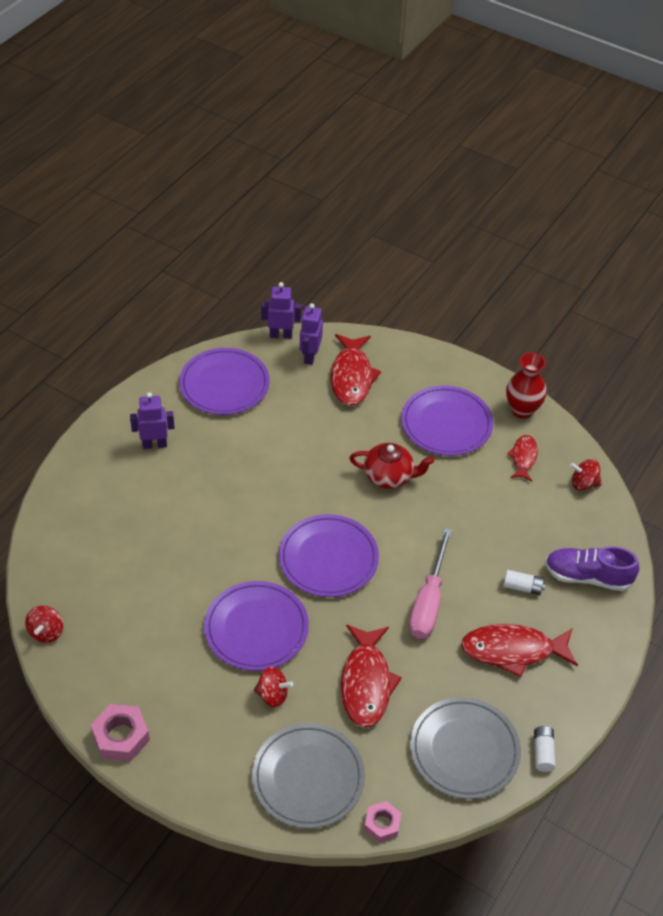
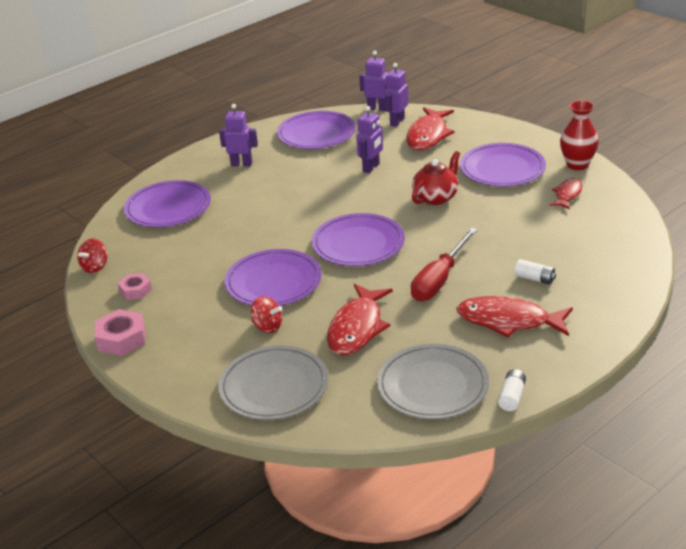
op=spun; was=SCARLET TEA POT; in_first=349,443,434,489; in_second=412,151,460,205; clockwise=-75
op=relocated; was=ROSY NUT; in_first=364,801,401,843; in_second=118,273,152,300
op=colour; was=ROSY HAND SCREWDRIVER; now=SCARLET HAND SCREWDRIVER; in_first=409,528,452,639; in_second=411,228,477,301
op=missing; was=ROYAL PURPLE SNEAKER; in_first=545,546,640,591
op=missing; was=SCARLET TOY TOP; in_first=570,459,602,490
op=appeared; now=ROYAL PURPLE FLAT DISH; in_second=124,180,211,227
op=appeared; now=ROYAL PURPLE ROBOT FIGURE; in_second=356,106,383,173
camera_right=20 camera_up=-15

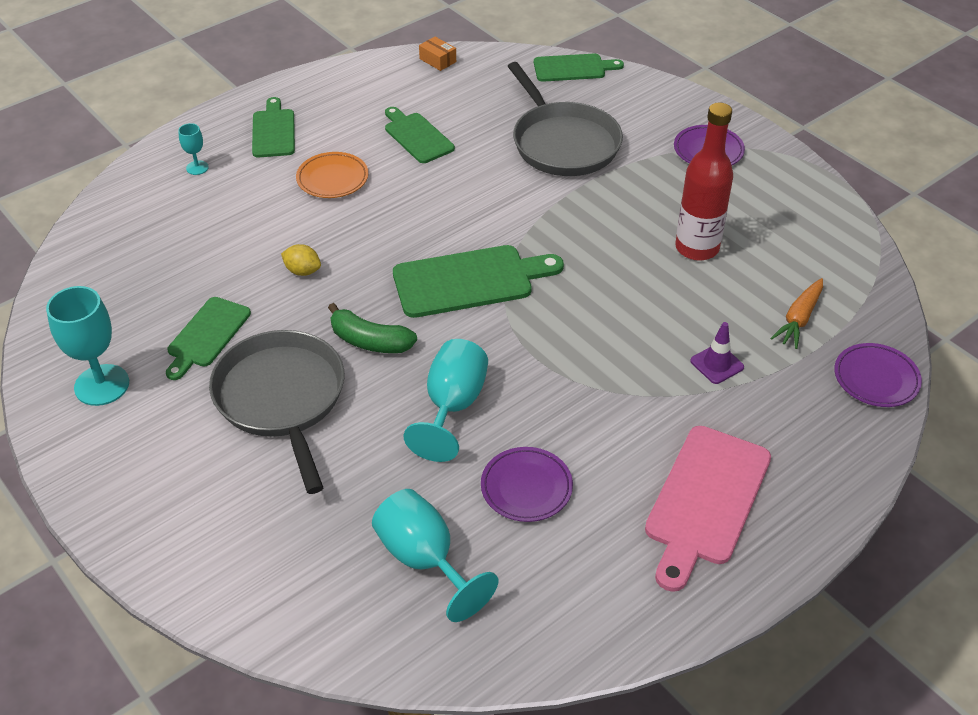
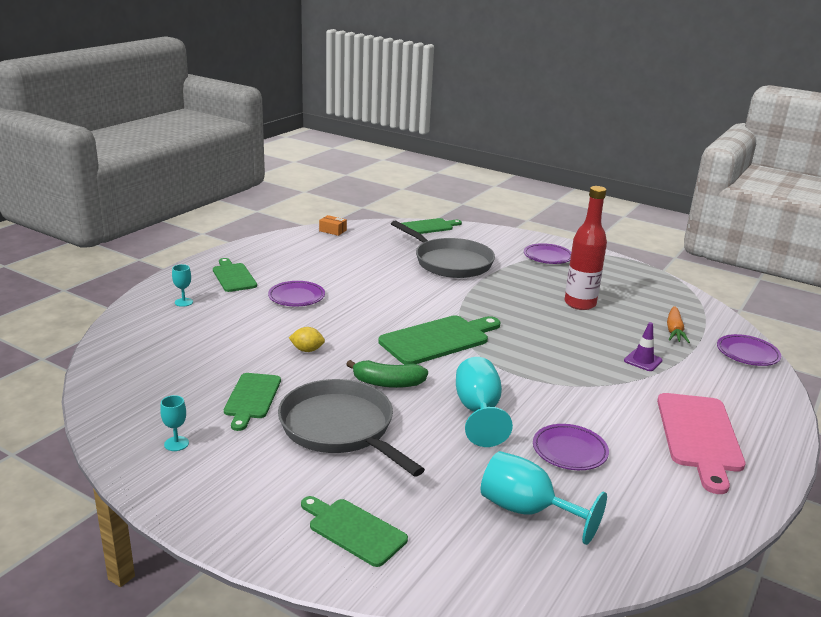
op=size; was=TEAL WINE GLASS; in_first=46,286,129,406; in_second=160,395,189,451; ratio=0.49
op=colour; was=ORANGE FLAT DISH; now=ROYAL PURPLE FLAT DISH; in_first=296,152,368,198; in_second=268,281,325,306
op=relocated; was=GREEN CUTTING BOARD; in_first=385,107,455,163; in_second=301,496,408,567
camera_right=-20 camera_up=-20

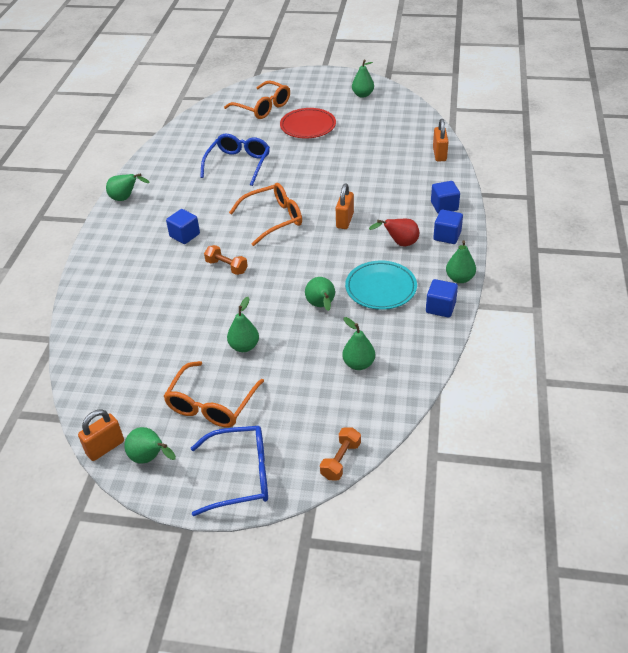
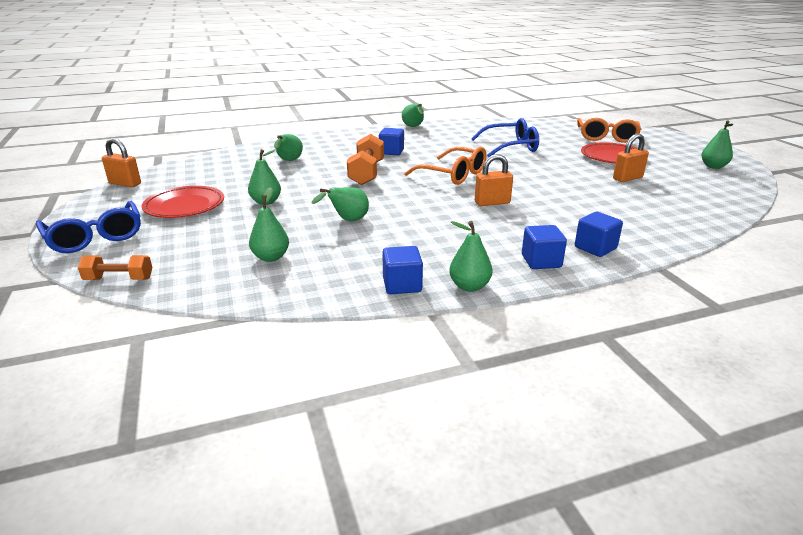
op=relocated; was=GREEN TOY PEAR; in_first=124,427,176,464; in_second=274,134,303,161
op=exchanged; was=ORANGE EYEGLASSES; now=SCARLET FLAT DISH; in_first=163,361,264,427; in_second=142,186,224,218
op=size; was=ORANGE FREE WEIGHT; in_first=204,245,248,275; in_second=347,134,384,185; ratio=1.64
op=missing; was=TEAL FLAT DISH; in_first=345,261,417,310
op=missing; was=SCARLET TOY PEAR; in_first=369,219,419,246
op=relocated; was=ORANGE LOCK; in_first=433,119,449,161; in_second=613,133,649,182
camera_right=60 camera_up=-15

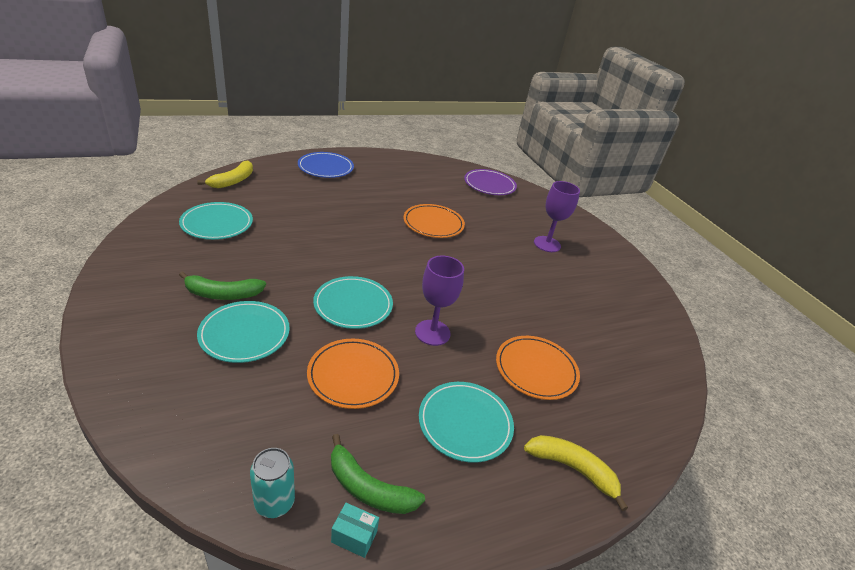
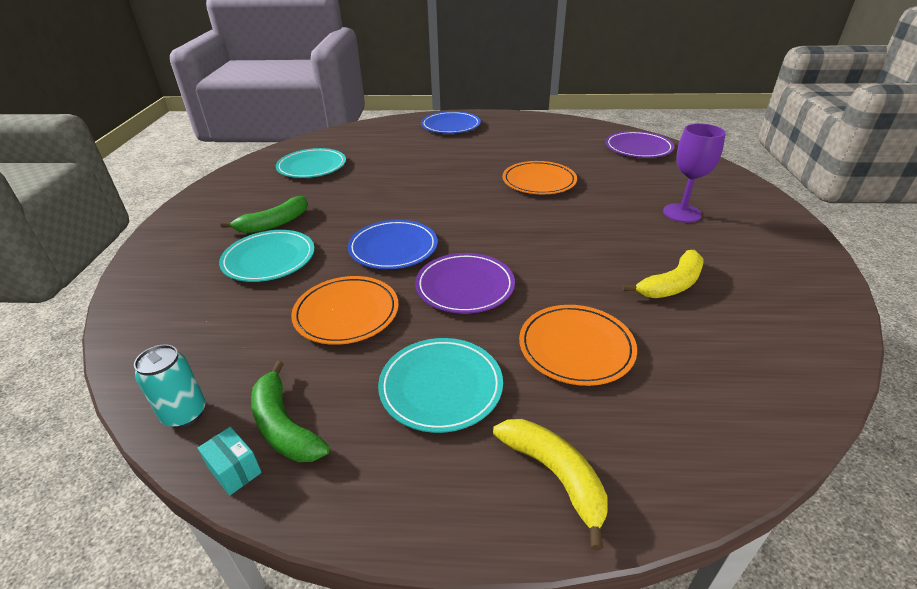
op=spun; was=GREEN BANANA FRUIT; in_first=179,271,266,300; in_second=220,196,308,233; clockwise=-60
op=relocated; was=GOLDEN BANANA FRUIT; in_first=197,160,253,188; in_second=622,250,704,298
op=colour; was=TEAL FLAT DISH; now=ROYAL BLUE FLAT DISH; in_first=313,276,393,329; in_second=348,220,438,269
op=exchanged; was=ROYAL PURPLE WINE GLASS; now=ROYAL PURPLE FLAT DISH; in_first=415,256,464,346; in_second=415,253,515,314
camera_right=30 camera_up=0

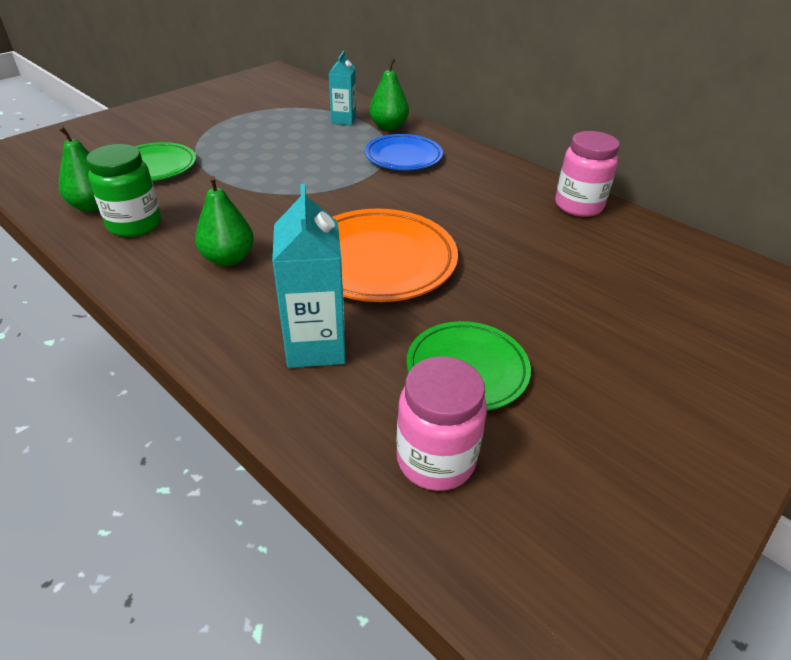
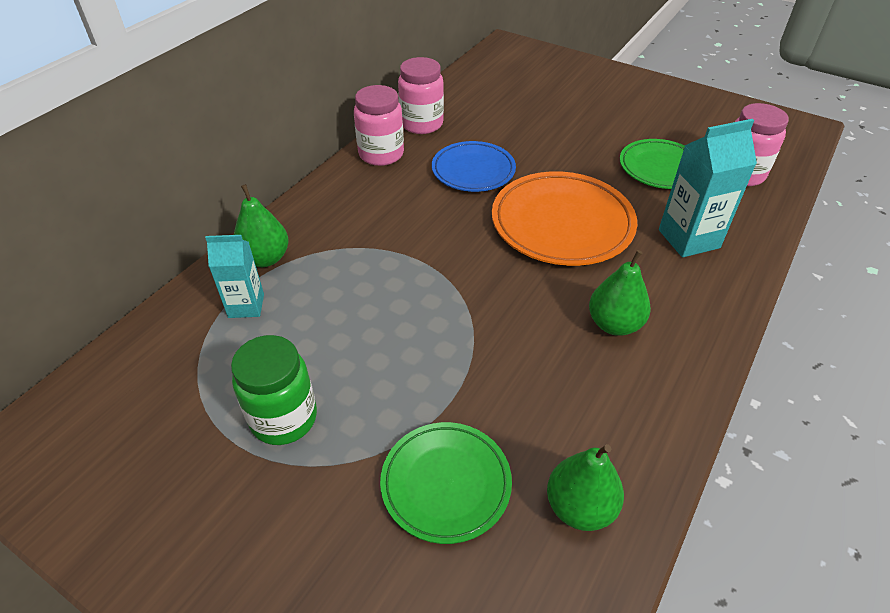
op=relocated; was=GREEN PRESERVE JAR; in_first=86,144,161,237; in_second=231,335,317,445
op=relocated; was=ROYAL BLUE FLAT DISH; in_first=365,134,443,171; in_second=432,141,516,192
op=appeared; now=ROSY PRESERVE JAR; in_second=354,85,404,166
camera_right=-100 camera_up=5

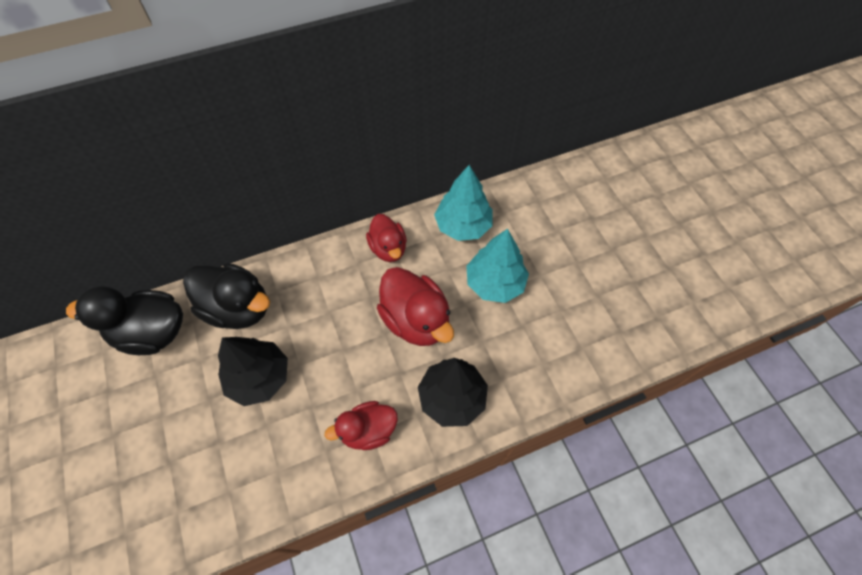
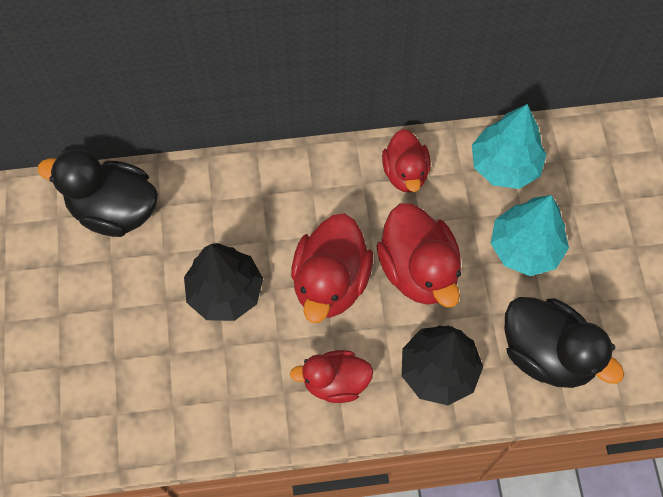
op=relocated; was=EBONY TOY DUCK; in_first=183,263,270,329; in_second=505,297,624,388
op=appeared; now=SCARLET TOY DUCK; in_second=291,213,373,323
camera_right=15 camera_up=5

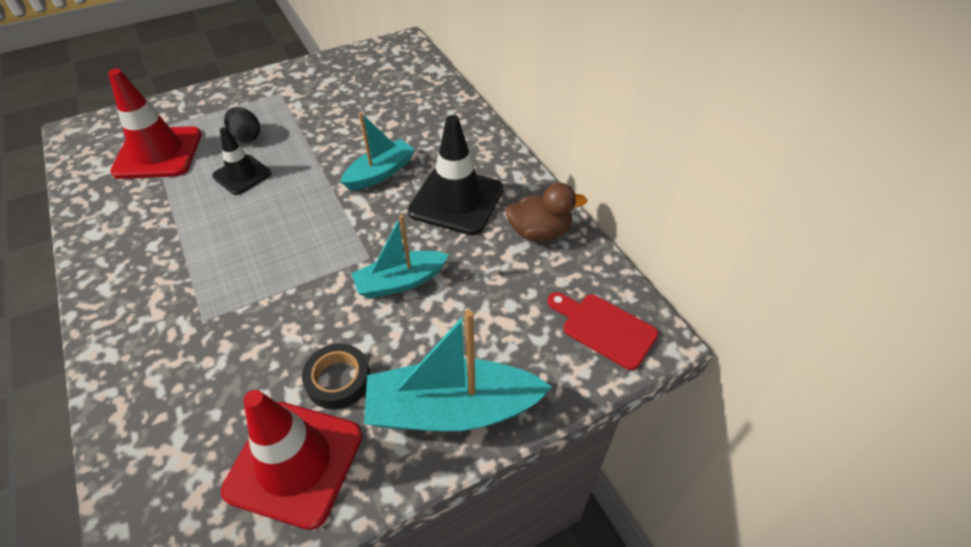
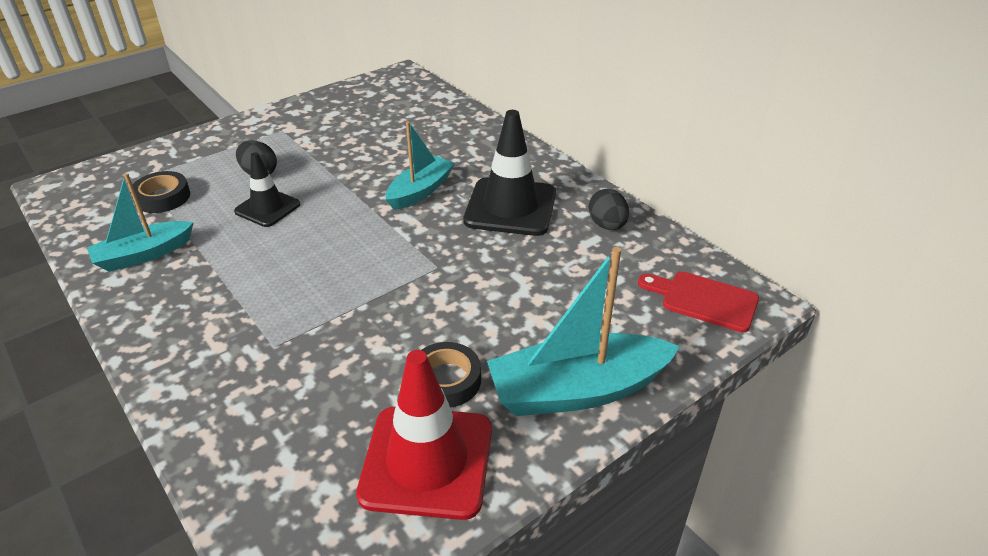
op=exchanged; was=SCARLET ROAD CONE; now=EBONY ROLL OF TAPE; in_first=108,69,202,179; in_second=130,171,190,213
op=relocated; was=TEAL BOAT; in_first=351,215,449,298; in_second=87,173,194,272
op=exchanged; was=DARK BROWN TOY DUCK; now=EBONY EGG SHAPE; in_first=505,183,587,241; in_second=588,189,629,230
camera_right=-10 camera_up=-10

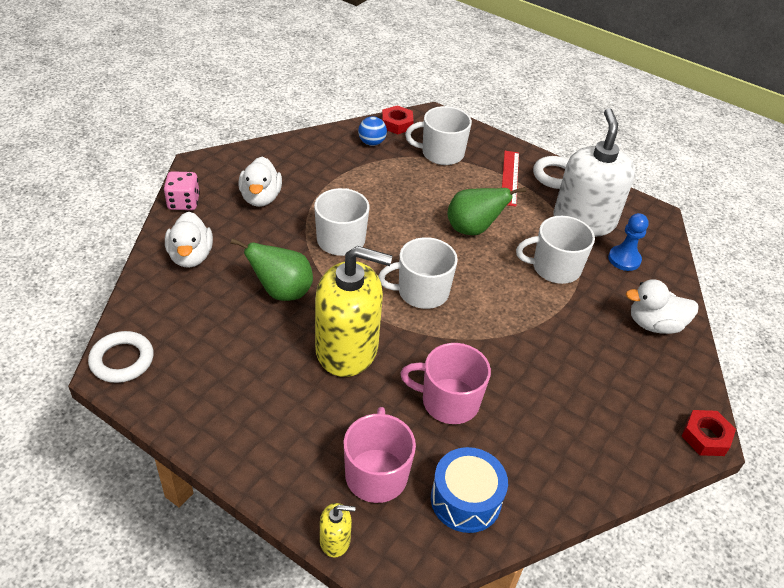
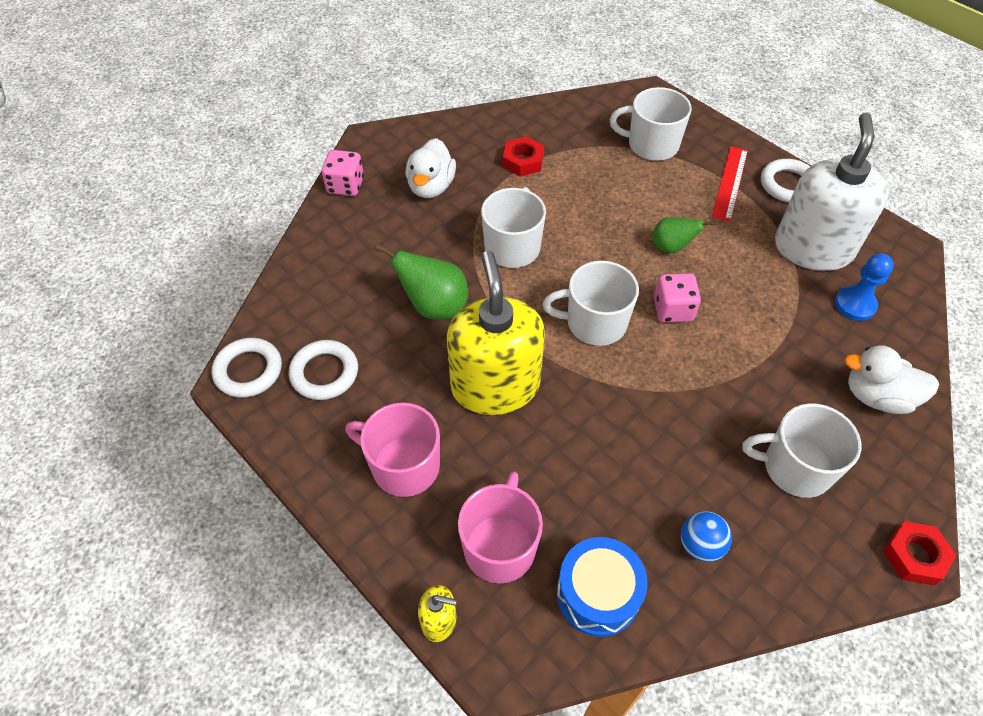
op=missing; was=SNOW-WHITE TOY DUCK; in_first=165,212,213,268
op=spun; was=GOLDEN PUMP BOTTLE; in_first=315,246,393,377; in_second=447,250,545,415; clockwise=-120
op=relocated; was=ROYAL BLUE BALL; in_first=358,116,387,146; in_second=681,511,732,562
op=relocated; was=SCARLET NUT; in_first=382,105,414,134; in_second=503,136,544,177
op=relocated; was=ROSY COFFEE MUG; in_first=400,343,491,424; in_second=345,402,440,497
op=size; was=GREEN TOY PEAR; in_first=447,187,526,235; in_second=652,217,715,253; ratio=0.65
op=relocated; was=SNOW-WHITE COFFEE MUG; in_first=516,216,595,284; in_second=743,403,861,498
op=appeared; now=SNOW-WHITE RING; in_second=289,340,358,400
op=appeared; now=ROSY DIE; in_second=654,273,701,323
camera_right=15 camera_up=10

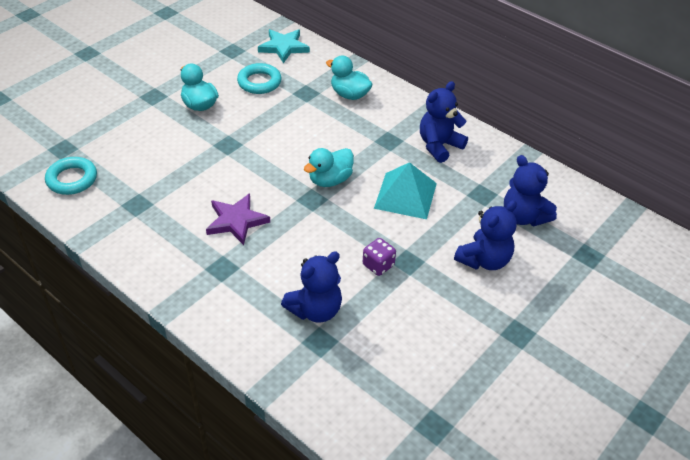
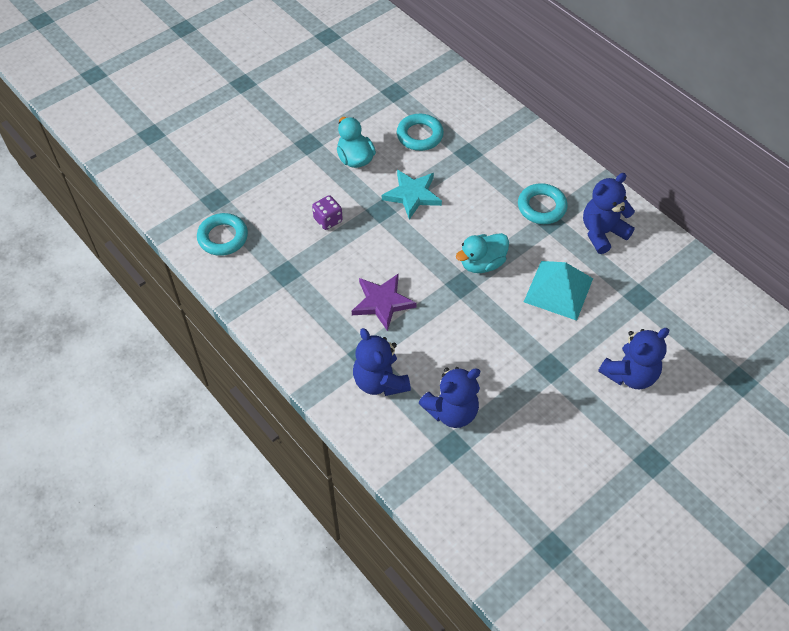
op=relocated; was=TEAL STAR; in_first=258,29,310,63; in_second=382,170,442,220
op=missing; was=TEAL TOY DUCK; in_first=326,56,373,100
op=relocated; was=ROYAL PURPLE DIE; in_first=363,238,396,276; in_second=312,195,343,230
op=relocated; was=ROYAL BLUE STUFFED BEAR; in_first=504,155,557,226; in_second=353,328,411,396
op=appeared; now=TEAL RING; in_second=518,183,568,224
camera_right=10 camera_up=10

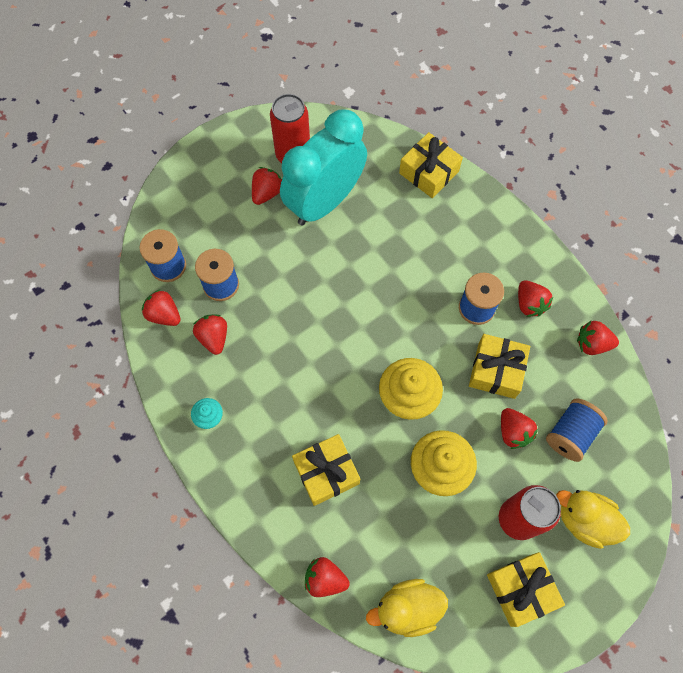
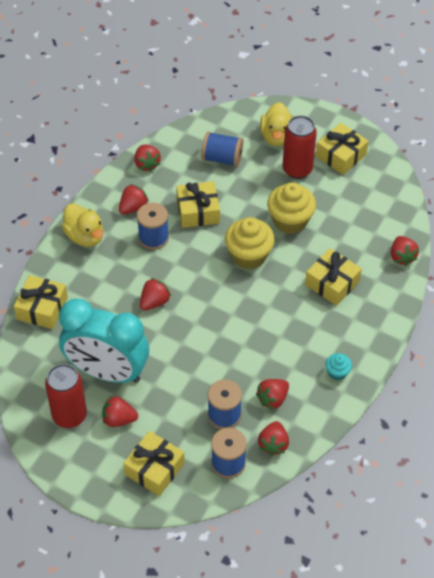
op=relocated; was=GOLDEN TOY DUCK; in_first=366,579,448,637; in_second=62,203,103,247
op=relocated; was=SCARLET TOY STRAWBERRY; in_first=501,408,538,449; in_second=140,278,171,311
op=appeared; now=GOLDEN WRAPPED GIFT; in_second=123,431,185,496
camera_right=-115 camera_up=-15

